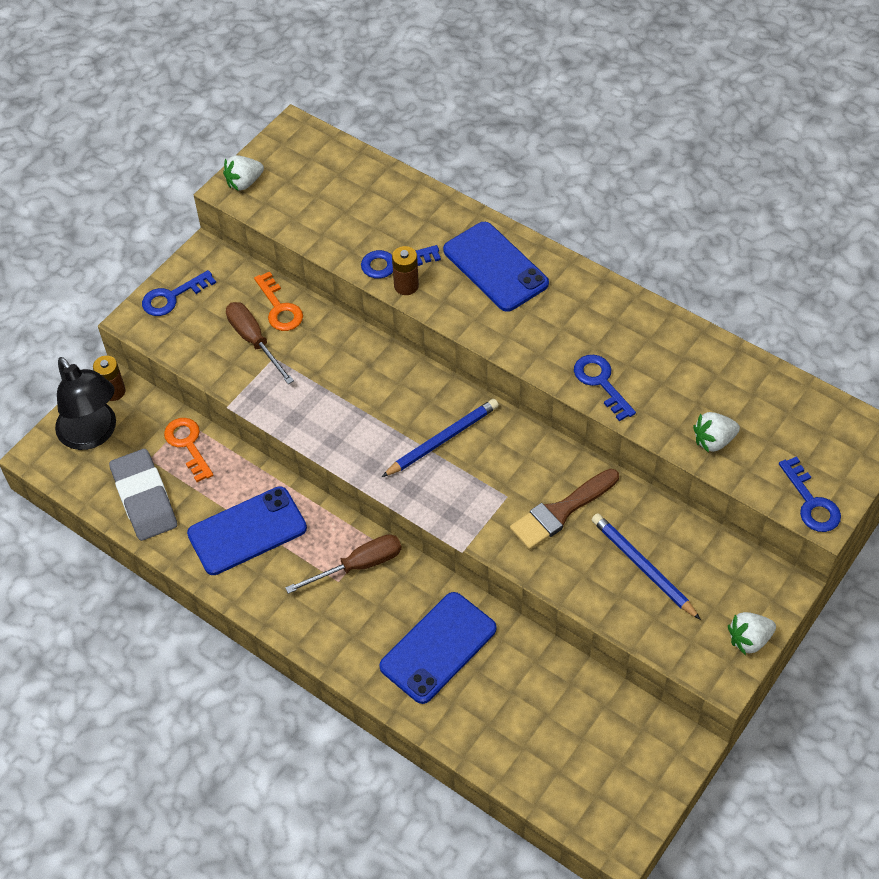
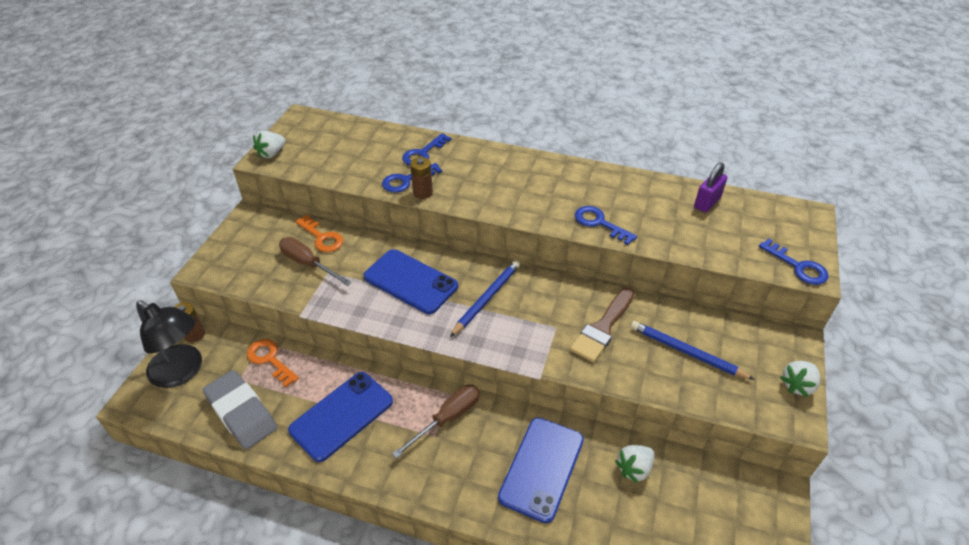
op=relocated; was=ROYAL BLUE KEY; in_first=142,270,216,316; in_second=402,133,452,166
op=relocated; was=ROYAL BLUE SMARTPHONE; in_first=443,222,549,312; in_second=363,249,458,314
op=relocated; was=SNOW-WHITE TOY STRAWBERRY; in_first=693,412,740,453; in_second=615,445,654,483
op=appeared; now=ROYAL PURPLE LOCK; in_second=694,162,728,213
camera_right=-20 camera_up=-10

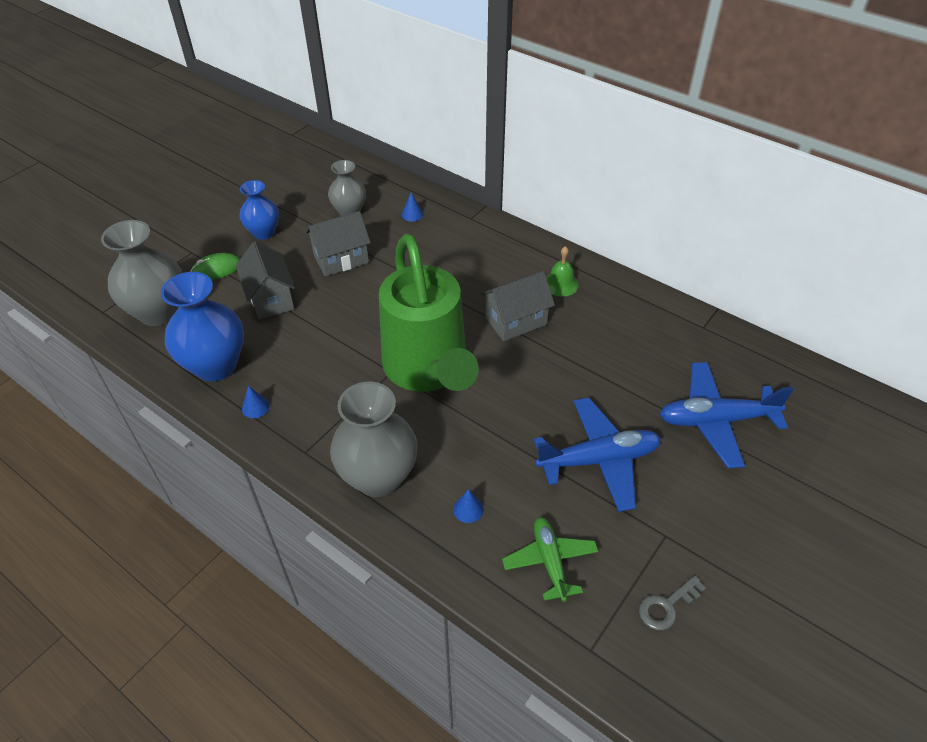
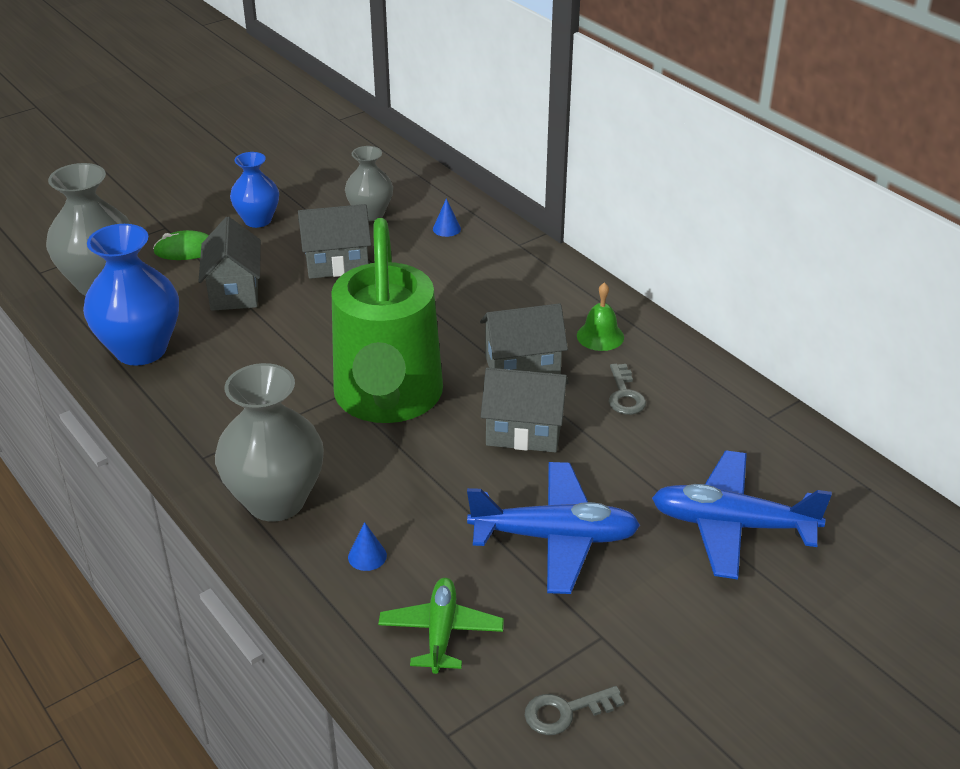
op=missing; was=ROYAL BLUE CONE SHAPE; in_first=242,386,270,418
op=appeared; now=GRAY HOUSE; in_second=481,367,569,452
op=appeared; now=GRAY KEY; in_second=608,364,646,415
camera_right=15 camera_up=-10

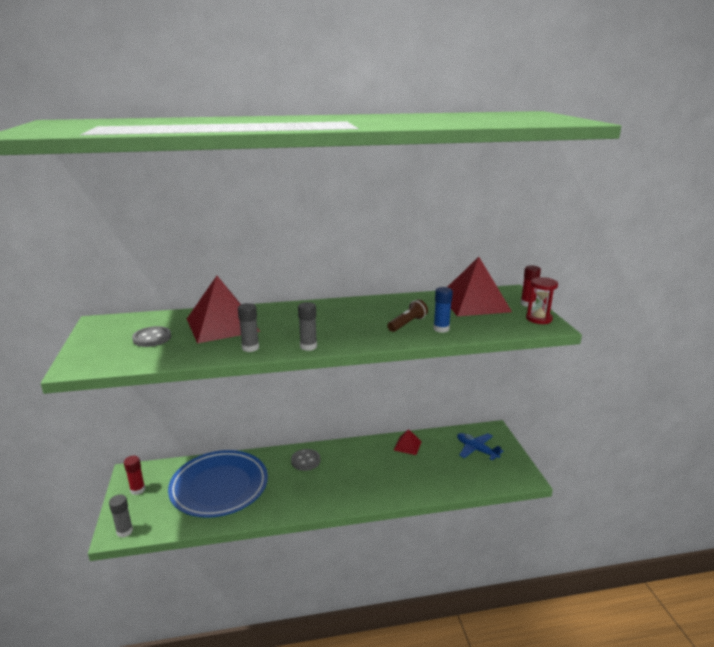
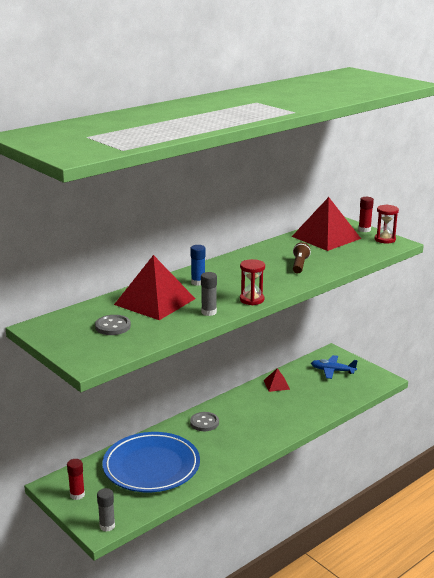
op=exchanged; was=GRAY GLUE STICK; now=SCARLET SANDGLASS; in_first=298,302,317,351; in_second=240,259,265,305
op=relocated; was=ROYAL BLUE GLUE STICK; in_first=434,287,453,333; in_second=190,245,206,286
camera_right=-30 camera_up=0

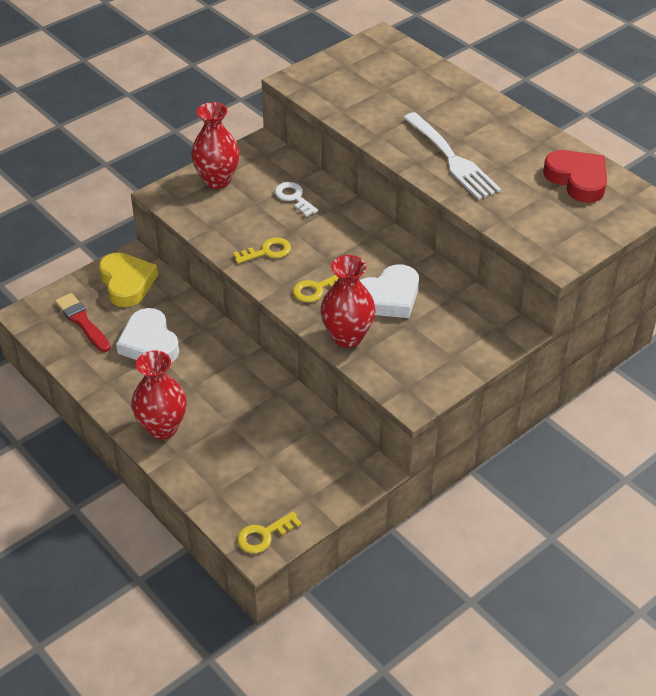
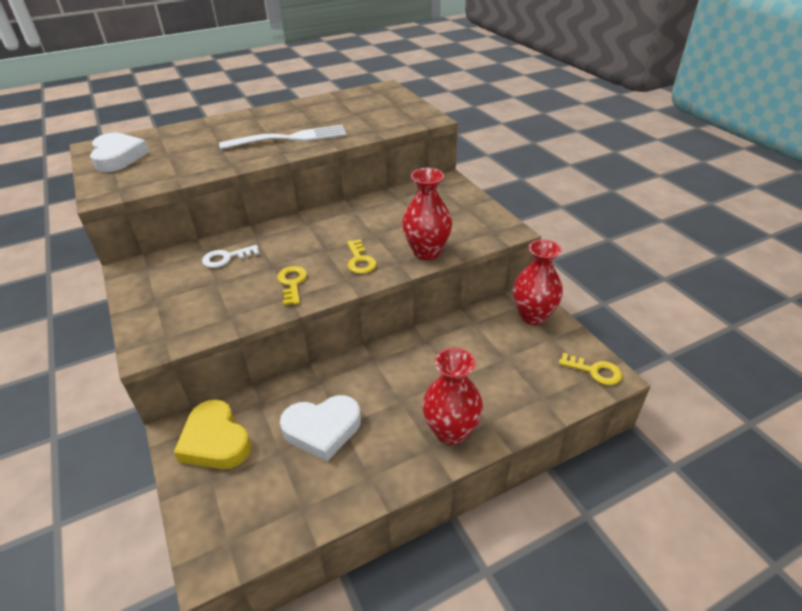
op=missing; was=SCARLET PAINTBRUSH; in_first=55,293,111,352
op=spun; was=GOLDEN LOVE HEART; in_first=99,253,158,307; in_second=174,399,251,469; clockwise=-120
op=relocated; was=SCARLET VASE; in_first=191,102,240,189; in_second=513,239,563,325
op=spun; was=GOLDEN KEY; in_first=237,512,302,553; in_second=559,353,622,385; clockwise=-45
op=relocated; was=SNOW-WHITE LOVE HEART; in_first=360,264,419,318; in_second=90,133,149,172
op=missing; was=SCARLET LOVE HEART; in_first=543,150,607,203
camera_right=-75 camera_up=-5

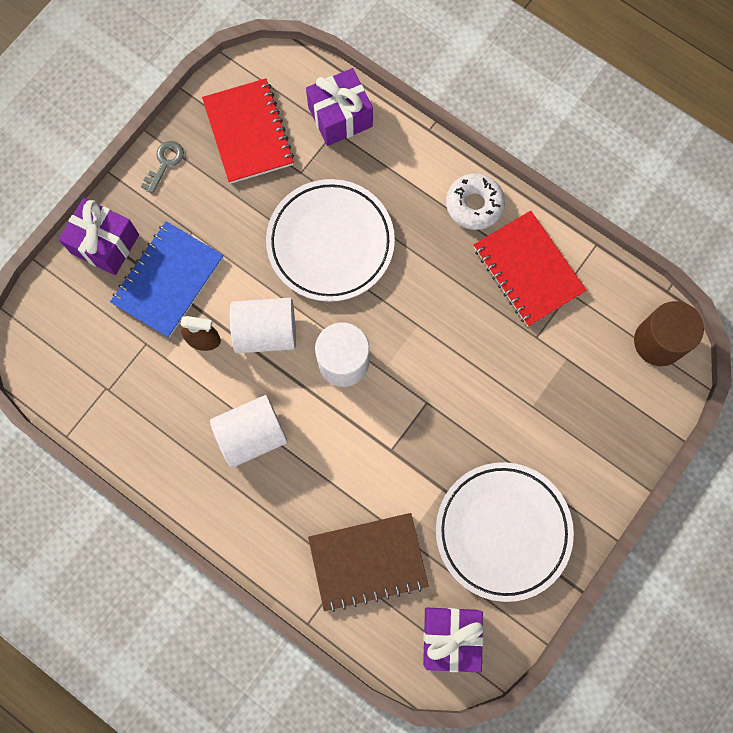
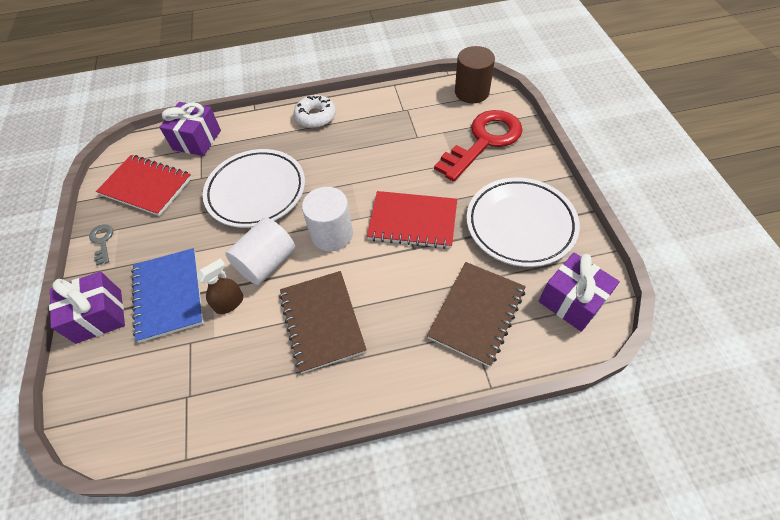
op=exchanged; was=SNOW-WHITE CYLINDER SHAPE; now=DARK BROWN NOTEBOOK; in_first=210,395,287,468; in_second=279,271,367,374
op=relocated; was=SCARLET NOTEBOOK; in_first=474,211,587,327; in_second=367,191,457,249
op=appeared; now=SCARLET KEY; in_second=434,110,523,182
camera_right=-45 camera_up=-20

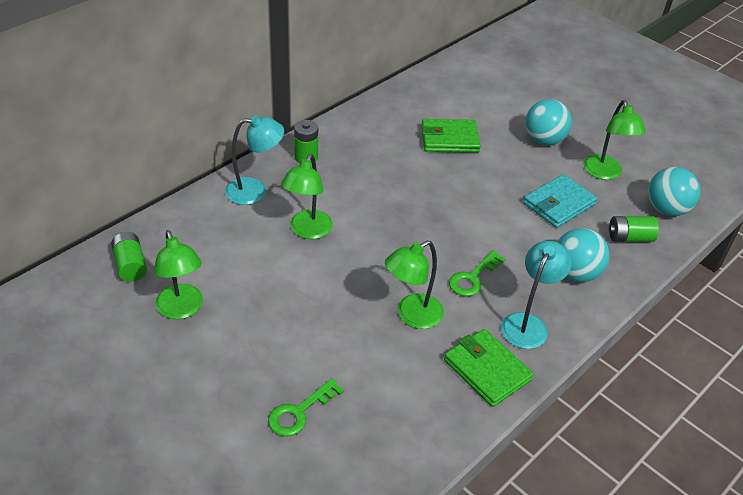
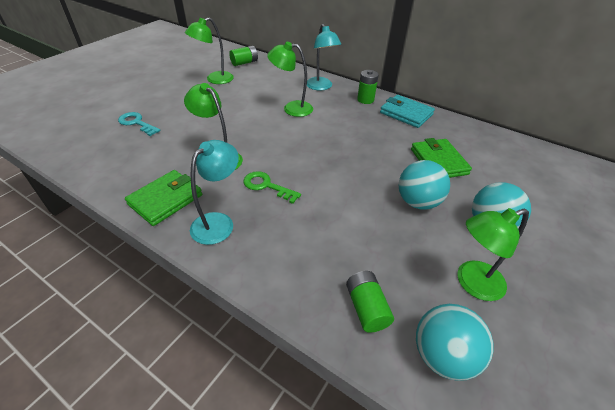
op=colour; was=GREEN KEY; now=TEAL KEY; in_first=268,378,344,437; in_second=118,112,160,136
op=spun; was=TEAL READING LAMP; in_first=501,241,572,349; in_second=190,140,239,245; clockwise=-75
op=relocated; was=TEAL BILLFOLD; in_first=523,174,597,228; in_second=380,95,435,128
op=relocated; was=TEAL BALL; in_first=557,228,609,282; in_second=398,160,450,210
camera_right=80 camera_up=0

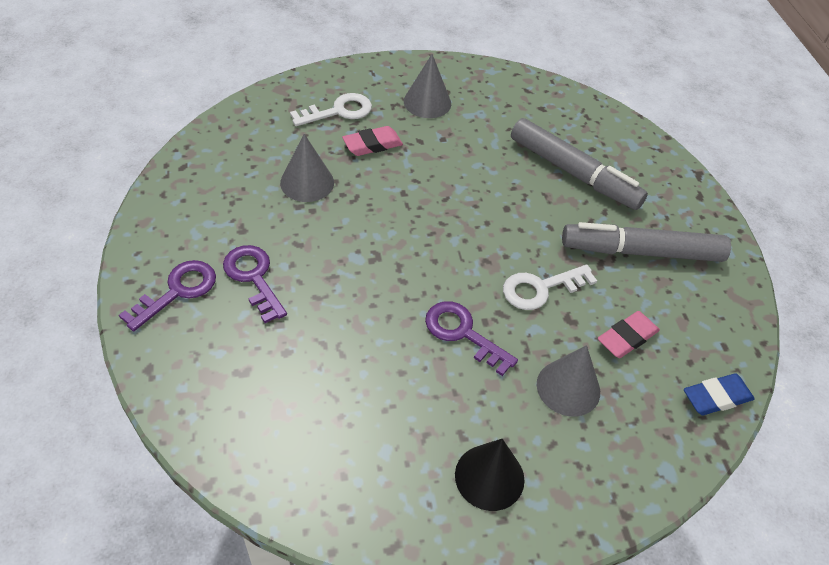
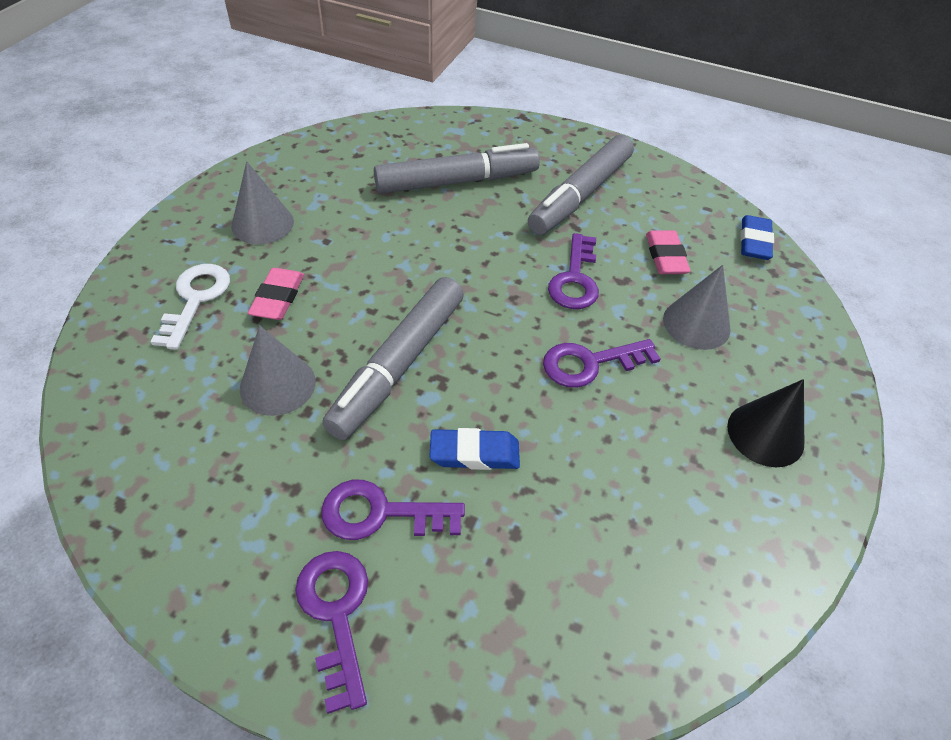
op=colour; was=SNOW-WHITE KEY; now=ROYAL PURPLE KEY; in_first=503,265,597,310; in_second=548,233,599,309
op=appeared; now=GRAY MARKER; in_second=322,277,464,440
op=appeared; now=ROYAL BLUE PENCIL ERASER; in_second=429,428,520,470
camera_right=-55 camera_up=0

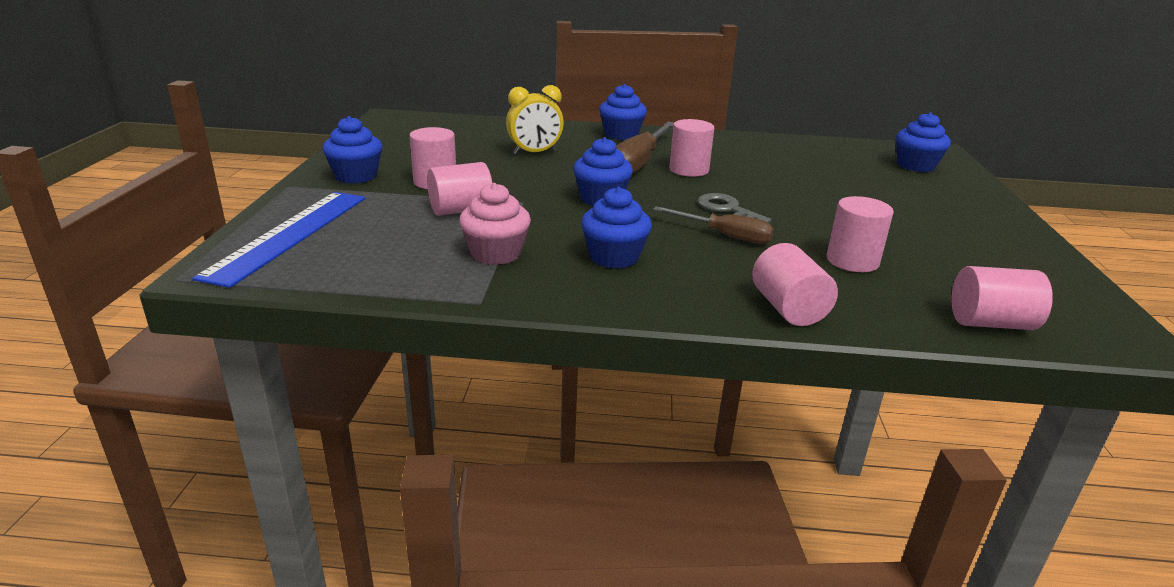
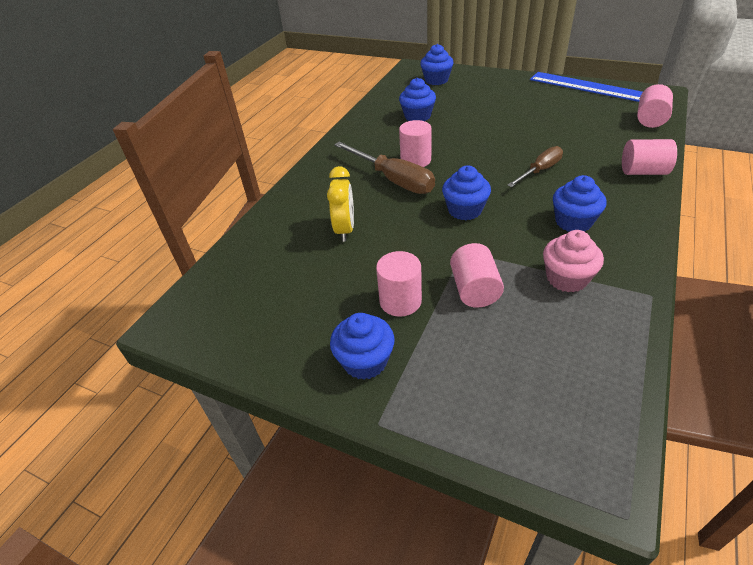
op=relocated; was=ROYAL BLUE STRAIGHTEDGE; in_first=193,192,366,288; in_second=530,72,642,102
op=relocated; was=ROYAL BLUE CUPCAKE; in_first=599,84,647,140; in_second=399,78,436,121
op=missing; was=GRAY KEY; in_first=698,193,771,223
op=missing; was=ROSY CYLINDER SHAPE; in_first=827,196,894,272
camera_right=-65 camera_up=15

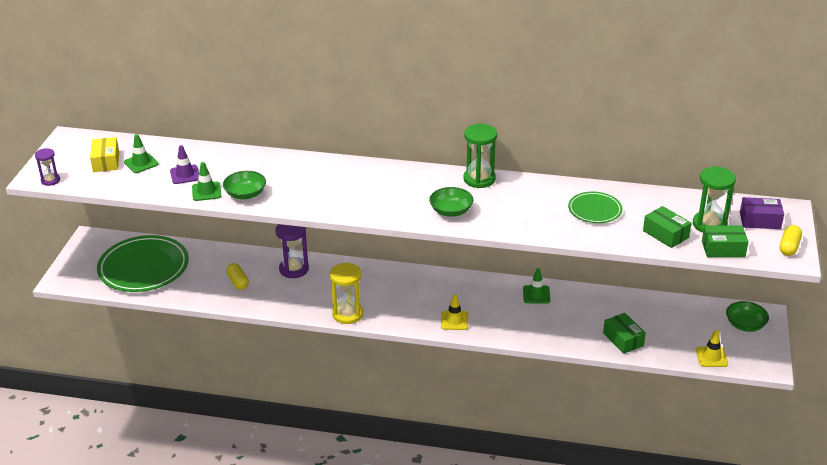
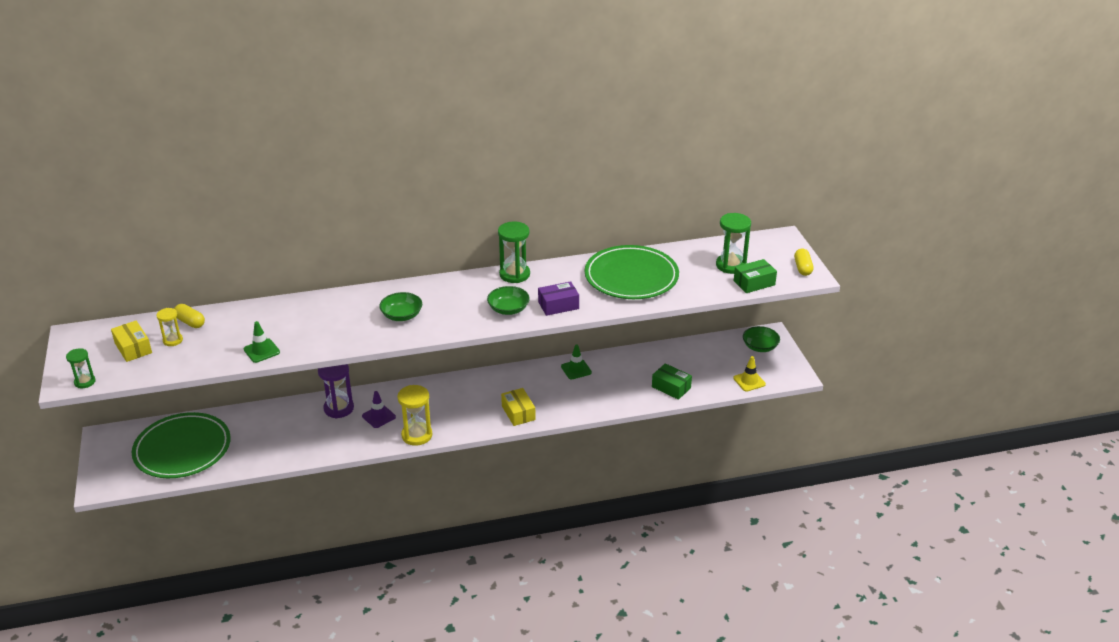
op=colour; was=ROYAL PURPLE SANDGLASS; now=GREEN SANDGLASS; in_first=35,148,60,186; in_second=66,348,96,388
op=exchanged; was=GREEN ROAD CONE; now=GOLDEN SANDGLASS; in_first=124,134,159,173; in_second=156,308,183,346
op=relocated; was=ROYAL PURPLE ROAD CONE; in_first=170,145,199,184; in_second=362,391,396,428
op=relocated; was=GREEN SERVING BOWL; in_first=223,171,266,199; in_second=380,292,422,321
op=relocated; was=GOLDEN CAPSULE; in_first=226,263,249,290; in_second=174,304,205,328
op=exchanged; was=GOLDEN ROAD CONE; now=GOLDEN PARCEL; in_first=441,294,468,330; in_second=501,388,536,426
op=size; was=GREEN FLAT DISH; in_first=568,192,622,223; in_second=584,245,679,299; ratio=1.9
op=missing; was=GREEN PARCEL; in_first=643,206,691,248
op=relocated; was=ROYAL PURPLE PARCEL; in_first=740,197,784,229; in_second=538,281,579,316
camera_right=-25 camera_up=0

